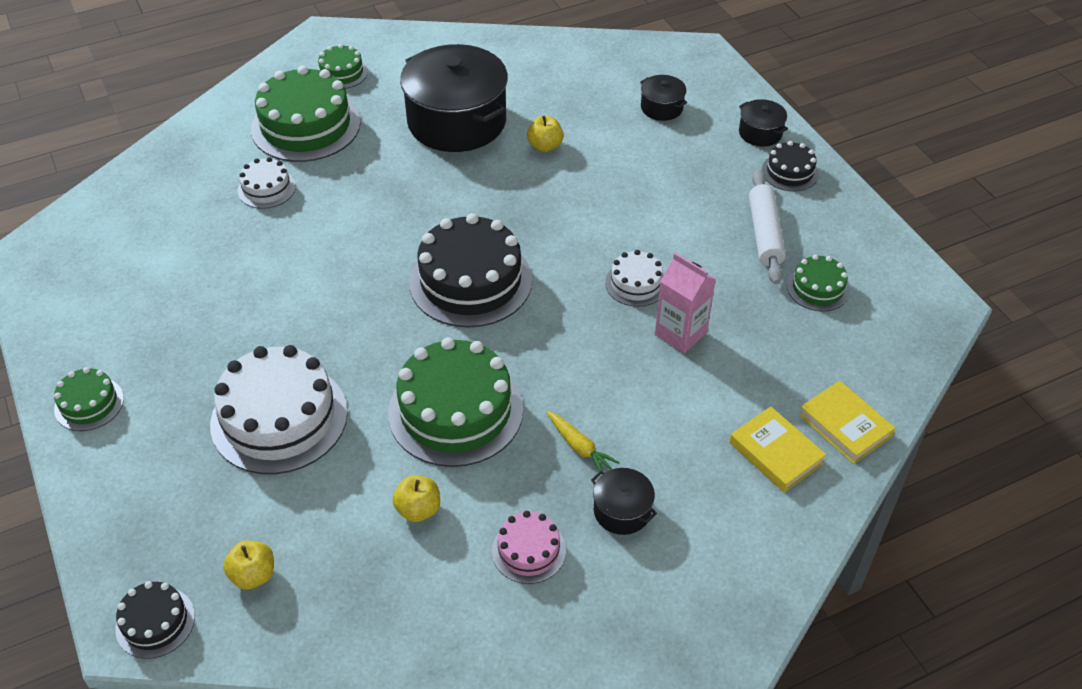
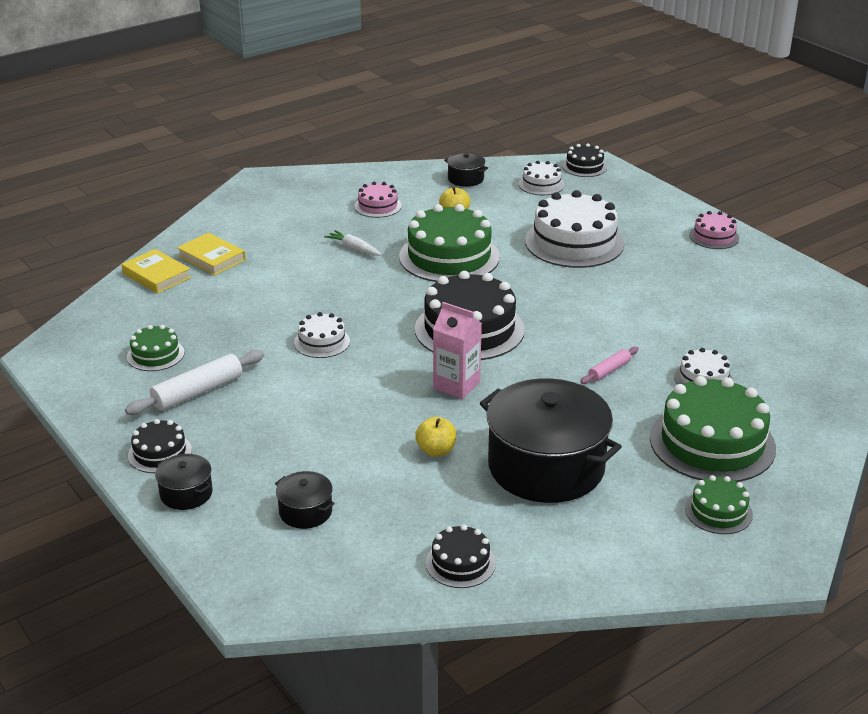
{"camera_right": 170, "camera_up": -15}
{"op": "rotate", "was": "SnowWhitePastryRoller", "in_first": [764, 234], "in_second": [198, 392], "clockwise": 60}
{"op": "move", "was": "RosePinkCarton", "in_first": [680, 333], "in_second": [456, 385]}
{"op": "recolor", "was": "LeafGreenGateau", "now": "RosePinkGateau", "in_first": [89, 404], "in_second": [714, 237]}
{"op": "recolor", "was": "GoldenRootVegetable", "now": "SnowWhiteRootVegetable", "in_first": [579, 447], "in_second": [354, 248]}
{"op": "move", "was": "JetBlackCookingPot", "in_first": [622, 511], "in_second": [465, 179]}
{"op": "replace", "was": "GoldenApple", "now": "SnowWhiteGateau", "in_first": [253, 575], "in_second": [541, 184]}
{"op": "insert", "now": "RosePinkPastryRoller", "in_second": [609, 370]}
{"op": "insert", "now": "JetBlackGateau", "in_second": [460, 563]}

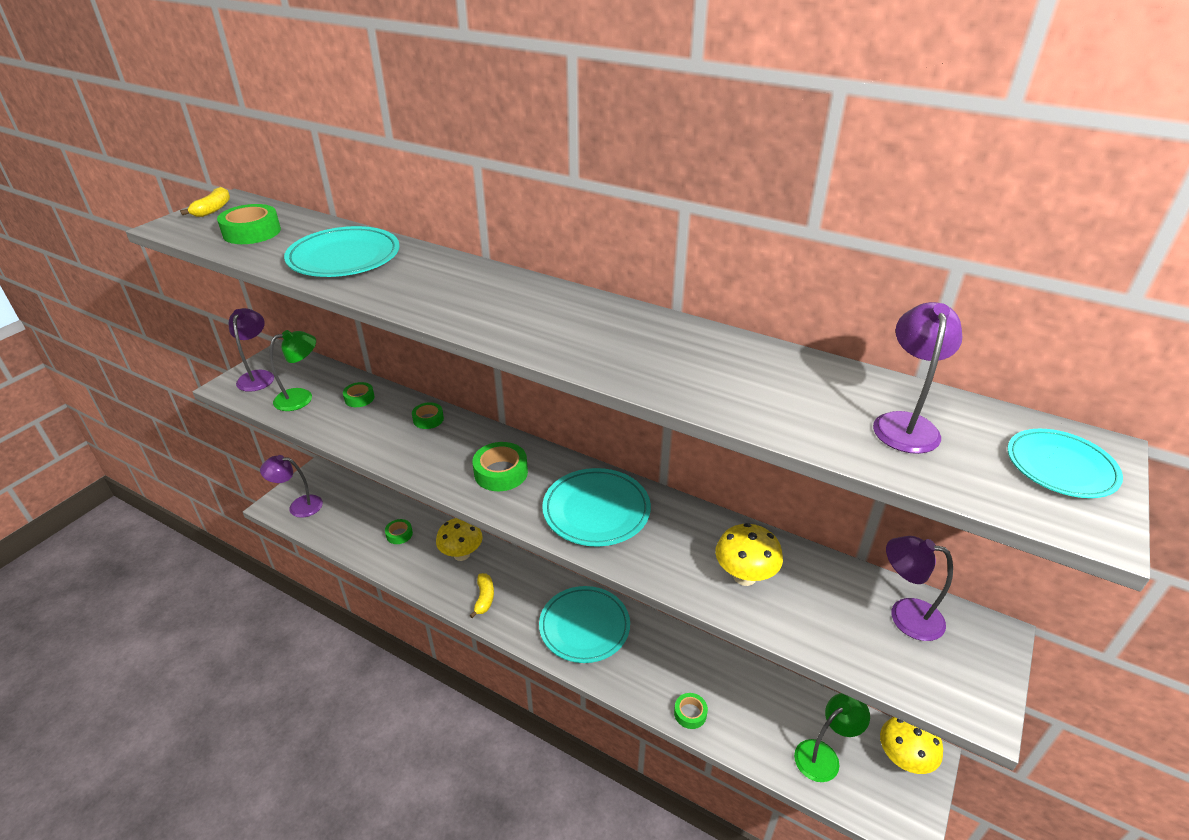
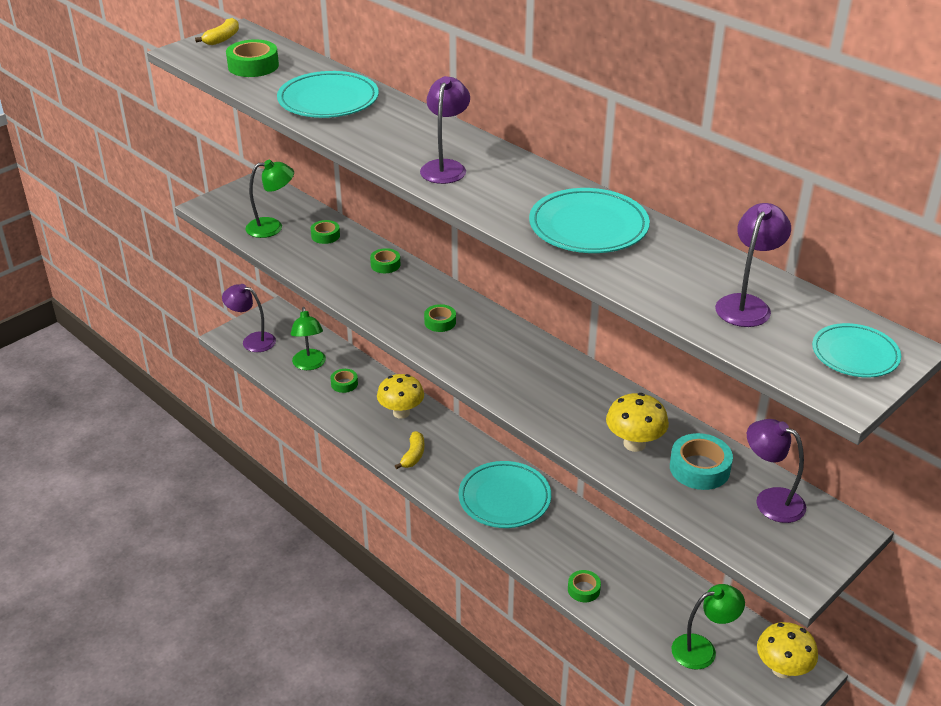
{"camera_right": 15, "camera_up": 0}
{"op": "move", "was": "VioletReadingLamp", "in_first": [258, 376], "in_second": [445, 167]}
{"op": "resize", "was": "LeafGreenTape", "in_first": [501, 472], "in_second": [440, 322], "ratio": 0.61}
{"op": "move", "was": "AquaDinnerPlate", "in_first": [596, 510], "in_second": [588, 227]}
{"op": "insert", "now": "LeafGreenReadingLamp", "in_second": [309, 365]}
{"op": "insert", "now": "AquaTape", "in_second": [699, 468]}

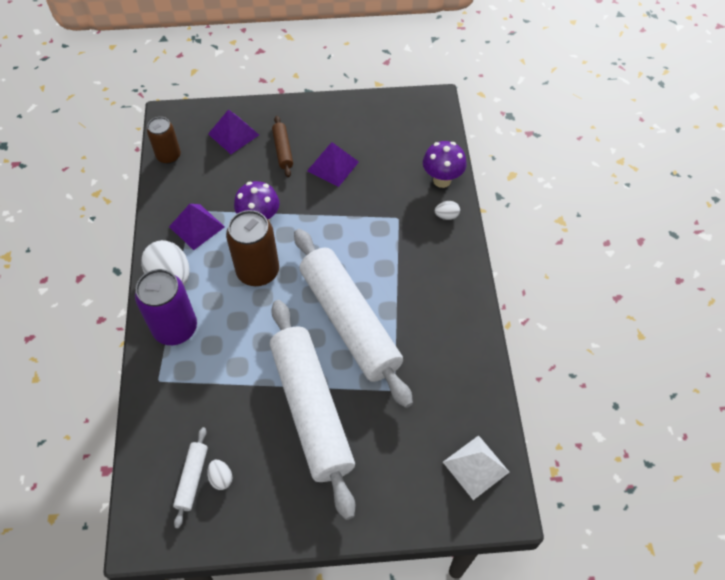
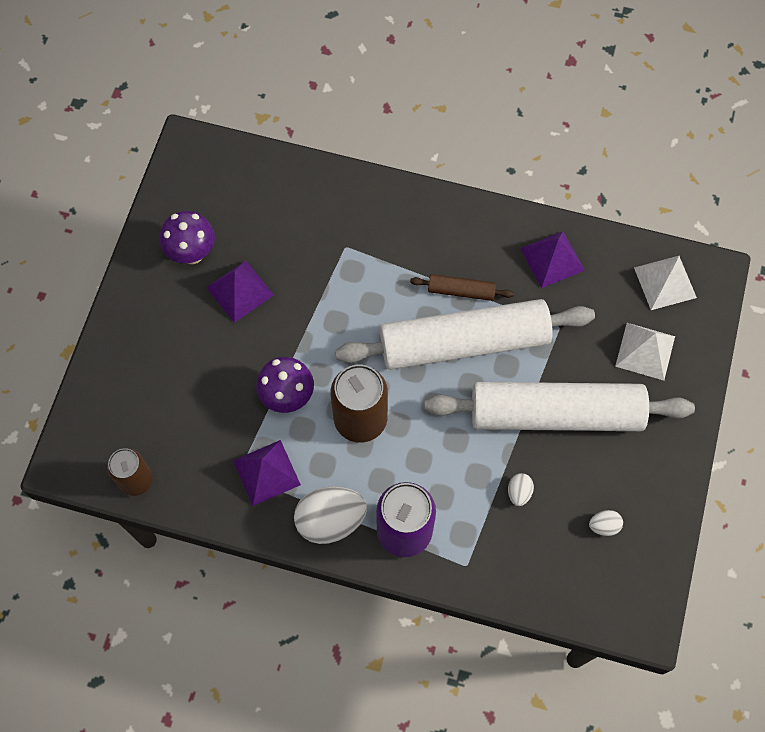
{"camera_right": -70, "camera_up": 10}
{"op": "move", "was": "VioletPyramid", "in_first": [233, 134], "in_second": [552, 259]}
{"op": "move", "was": "DarkBrownPastryRoller", "in_first": [283, 150], "in_second": [461, 291]}
{"op": "move", "was": "VioletToadstool", "in_first": [442, 180], "in_second": [192, 253]}
{"op": "move", "was": "SnowWhiteToyEgg", "in_first": [446, 216], "in_second": [519, 492]}
{"op": "delete", "was": "SnowWhitePastryRoller", "in_first": [192, 479]}
{"op": "insert", "now": "SnowWhitePyramid", "in_second": [645, 351]}

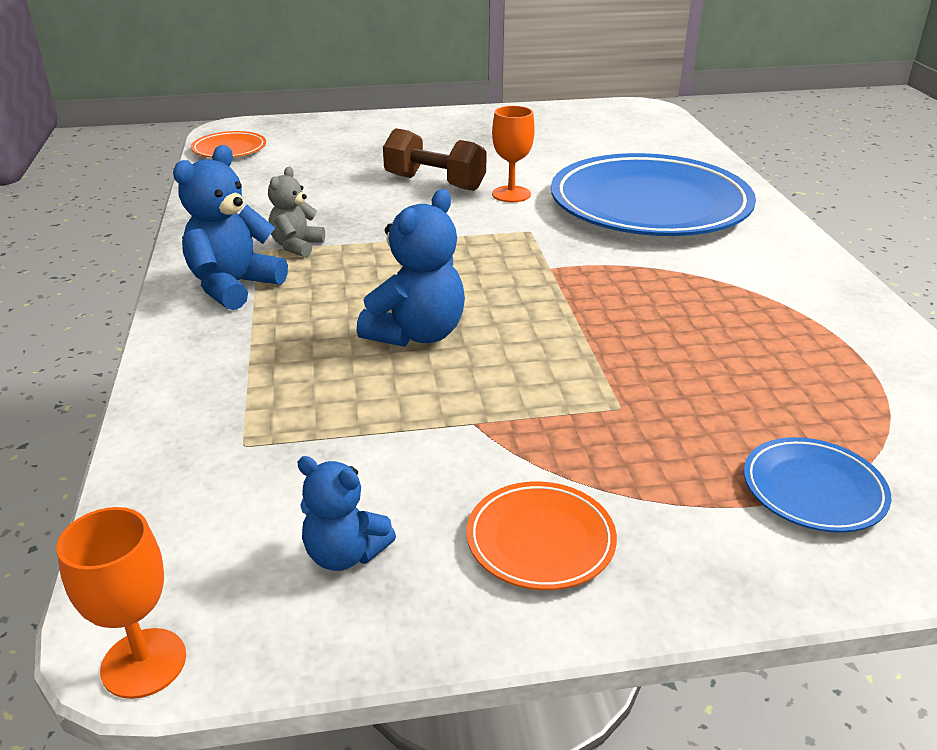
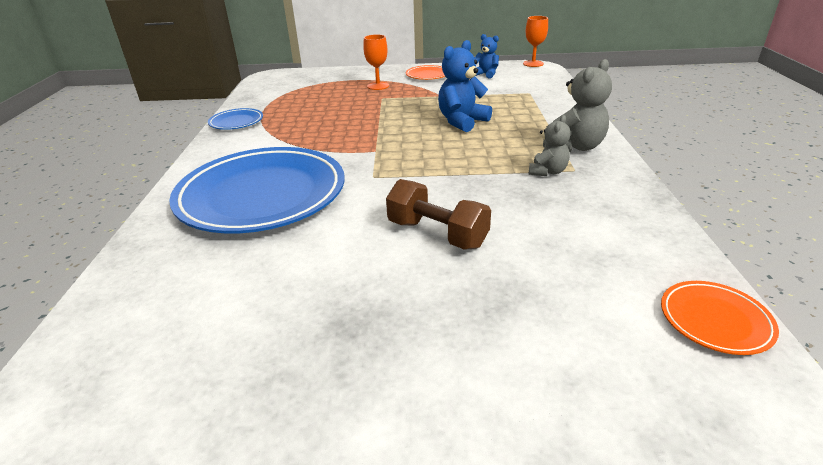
{"camera_right": -170, "camera_up": 0}
{"op": "move", "was": "BrightOrangeWineGlass", "in_first": [511, 194], "in_second": [378, 86]}
{"op": "recolor", "was": "BlueTeddy", "now": "GrayTeddy", "in_first": [233, 286], "in_second": [575, 147]}
{"op": "move", "was": "BlueDinnerPlate", "in_first": [813, 490], "in_second": [236, 122]}

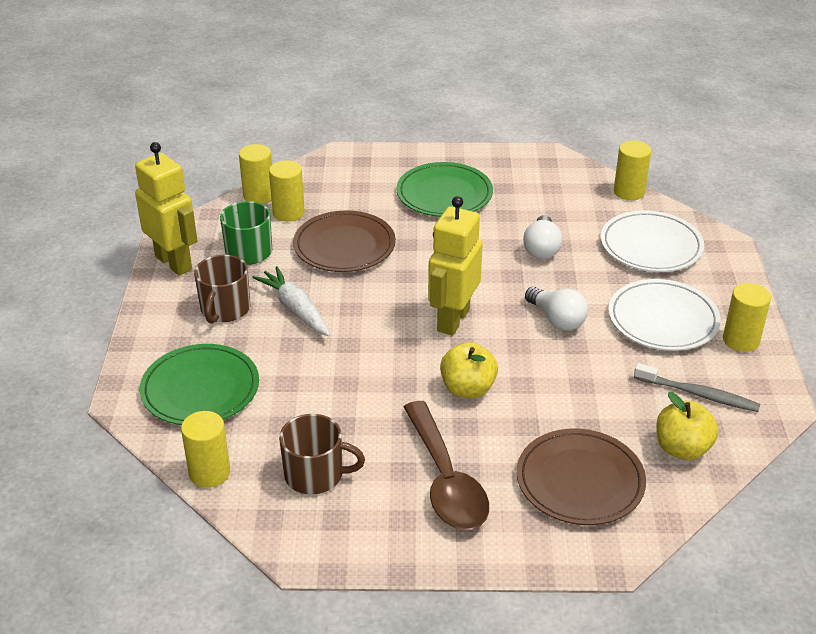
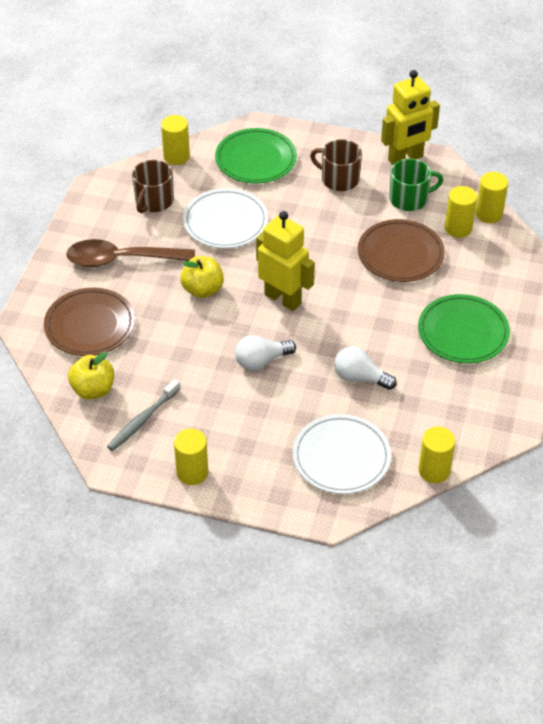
{"camera_right": 105, "camera_up": 10}
{"op": "delete", "was": "SnowWhiteRootVegetable", "in_first": [295, 309]}
{"op": "move", "was": "SnowWhiteDinnerPlate", "in_first": [663, 319], "in_second": [225, 222]}

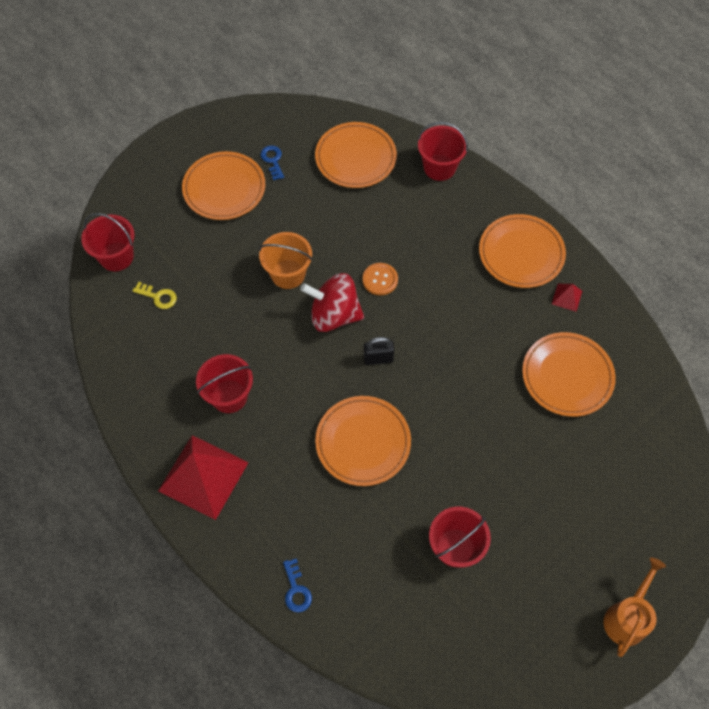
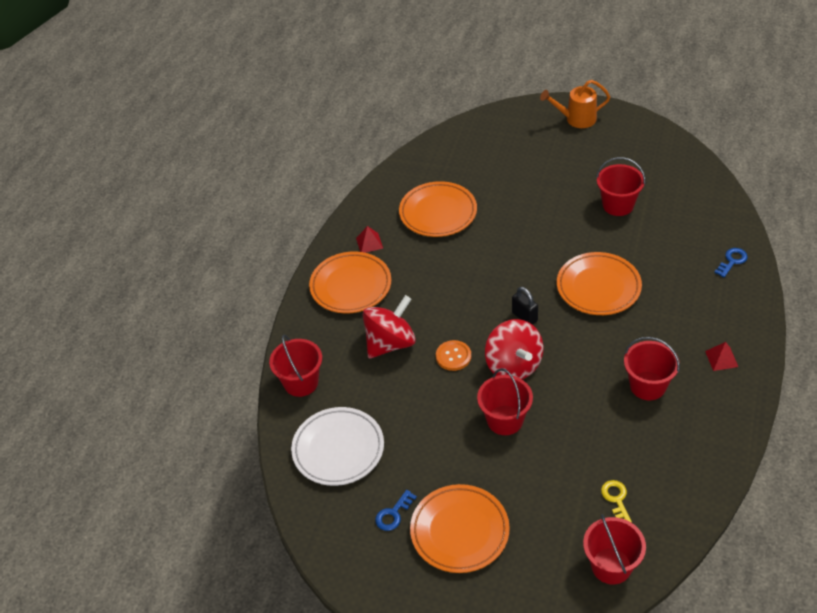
{"camera_right": -120, "camera_up": -15}
{"op": "recolor", "was": "BrightOrangeDinnerPlate", "now": "SnowWhiteDinnerPlate", "in_first": [355, 158], "in_second": [338, 449]}
{"op": "recolor", "was": "BrightOrangePail", "now": "RedPail", "in_first": [288, 274], "in_second": [505, 420]}
{"op": "resize", "was": "RedPyramid", "in_first": [203, 476], "in_second": [721, 359], "ratio": 0.42}
{"op": "insert", "now": "RedToyTop", "in_second": [390, 343]}

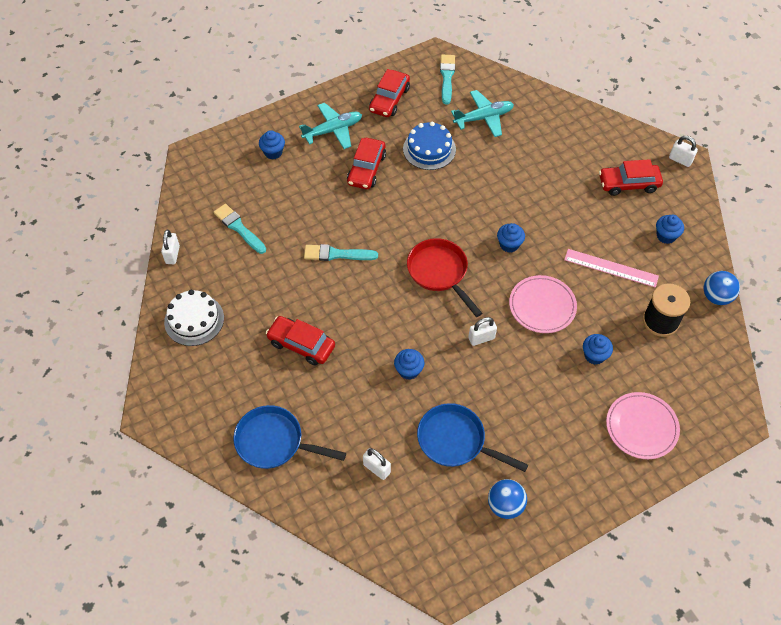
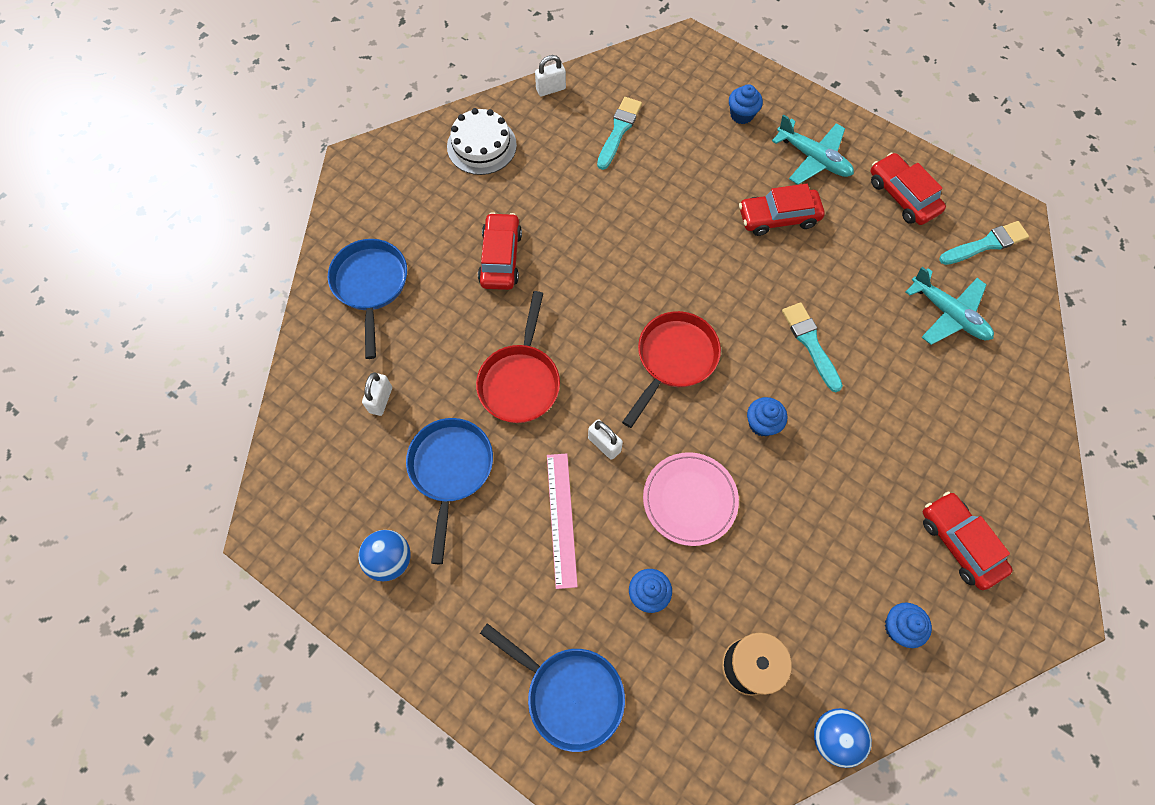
{"camera_right": 65, "camera_up": 10}
{"op": "rotate", "was": "RedCar", "in_first": [389, 99], "in_second": [902, 196], "clockwise": 60}
{"op": "delete", "was": "BlueGateau", "in_first": [429, 149]}
{"op": "delete", "was": "SnowWhiteLock", "in_first": [680, 160]}
{"op": "move", "was": "AquaPaintbrush", "in_first": [336, 254], "in_second": [810, 343]}
{"op": "move", "was": "RosePinkRuler", "in_first": [611, 268], "in_second": [561, 519]}
{"op": "replace", "was": "BlueCupcake", "now": "RedFryingPan", "in_first": [409, 370], "in_second": [520, 381]}
{"op": "replace", "was": "RosePinkDinnerPlate", "now": "BlueFryingPan", "in_first": [641, 427], "in_second": [569, 694]}

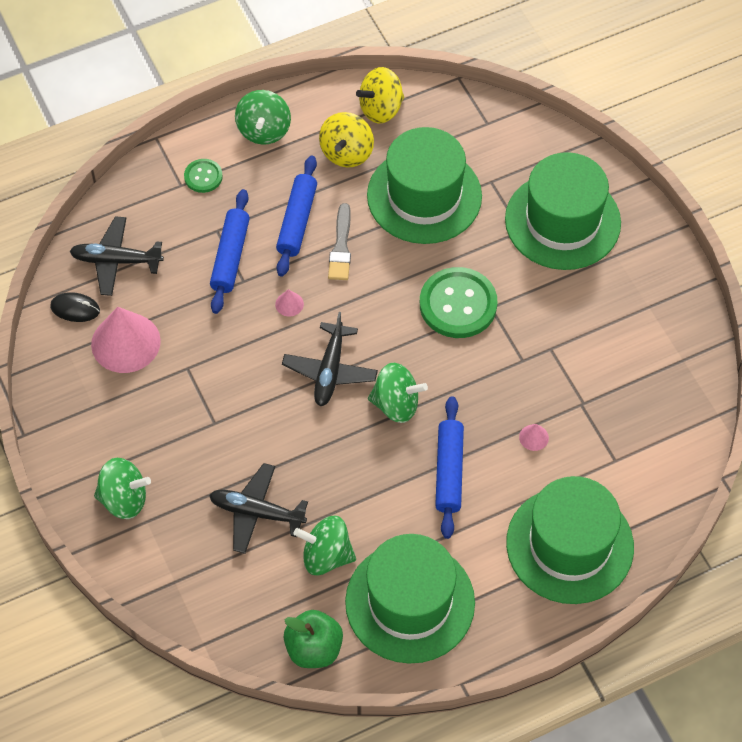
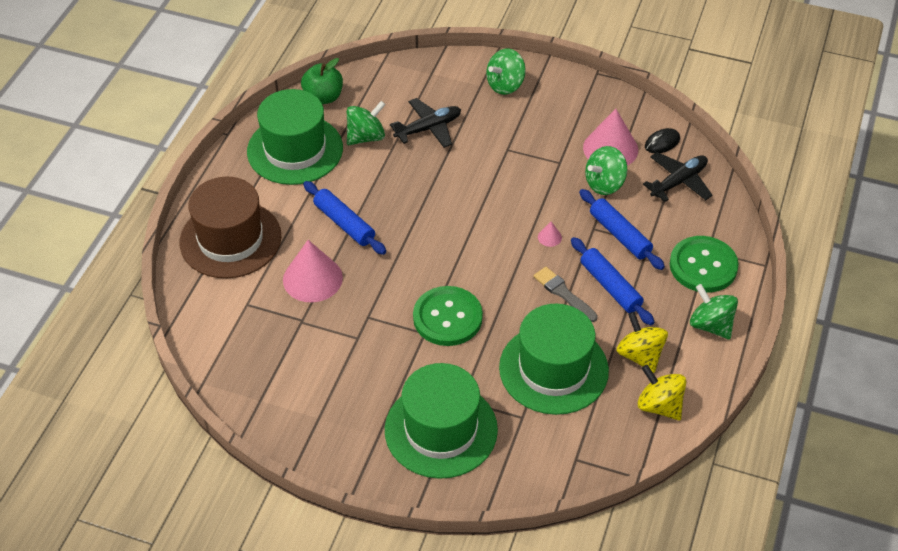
{"camera_right": 135, "camera_up": -10}
{"op": "rotate", "was": "GoldenToyTop", "in_first": [381, 109], "in_second": [659, 405], "clockwise": -60}
{"op": "resize", "was": "LeafGreenButton", "in_first": [203, 176], "in_second": [703, 266], "ratio": 1.95}
{"op": "delete", "was": "JetBlackPlane", "in_first": [330, 370]}
{"op": "move", "was": "LeafGreenToyTop", "in_first": [396, 404], "in_second": [604, 184]}
{"op": "resize", "was": "RosePinkConeShape", "in_first": [533, 437], "in_second": [312, 278], "ratio": 2.4}
{"op": "recolor", "was": "LeafGreenHat", "now": "DarkBrownHat", "in_first": [569, 545], "in_second": [230, 239]}

